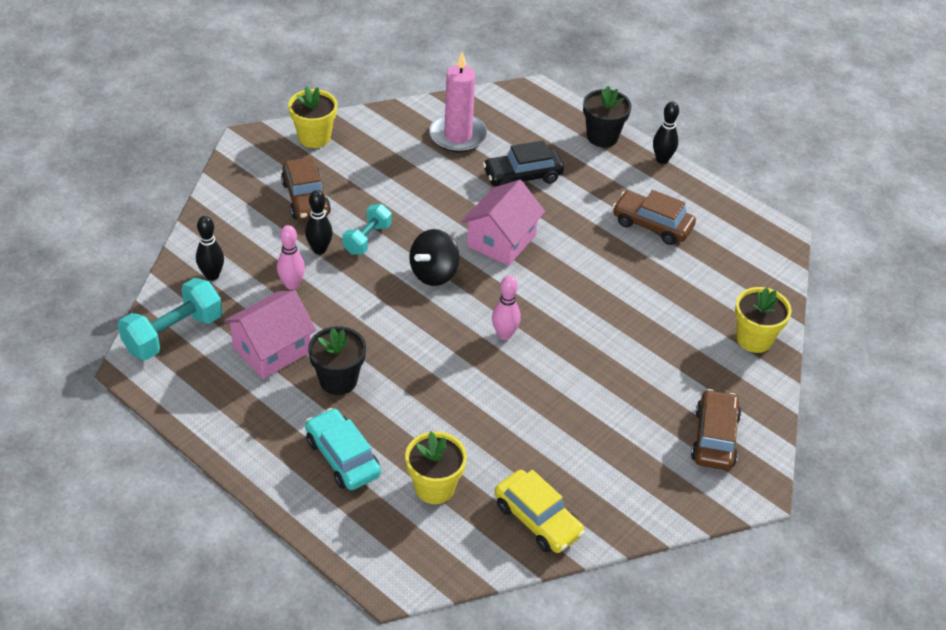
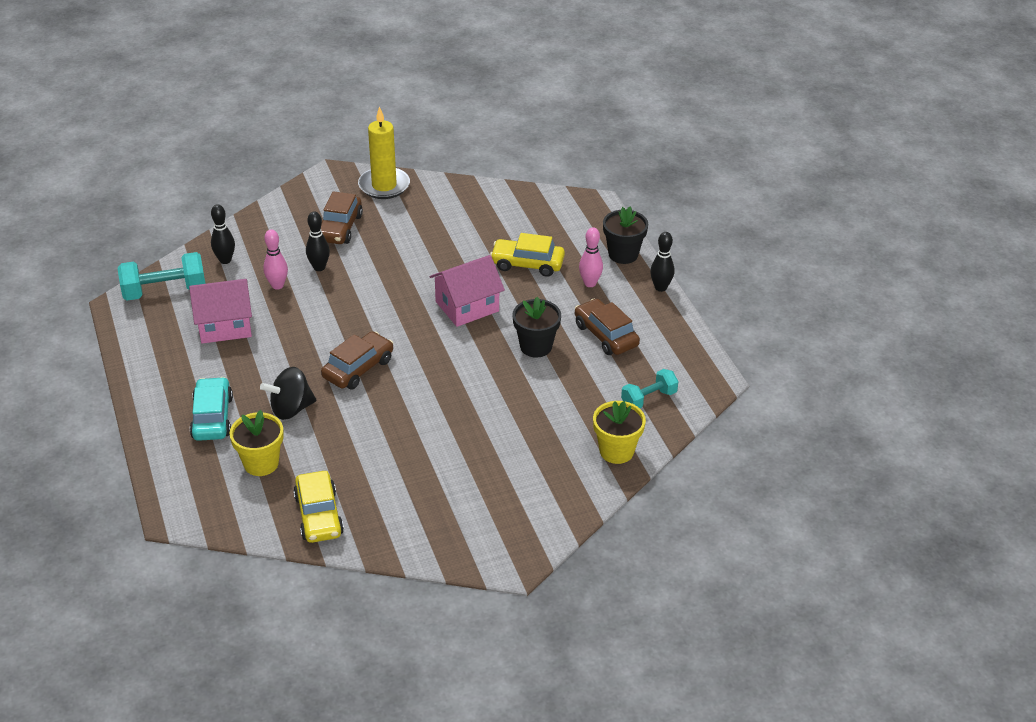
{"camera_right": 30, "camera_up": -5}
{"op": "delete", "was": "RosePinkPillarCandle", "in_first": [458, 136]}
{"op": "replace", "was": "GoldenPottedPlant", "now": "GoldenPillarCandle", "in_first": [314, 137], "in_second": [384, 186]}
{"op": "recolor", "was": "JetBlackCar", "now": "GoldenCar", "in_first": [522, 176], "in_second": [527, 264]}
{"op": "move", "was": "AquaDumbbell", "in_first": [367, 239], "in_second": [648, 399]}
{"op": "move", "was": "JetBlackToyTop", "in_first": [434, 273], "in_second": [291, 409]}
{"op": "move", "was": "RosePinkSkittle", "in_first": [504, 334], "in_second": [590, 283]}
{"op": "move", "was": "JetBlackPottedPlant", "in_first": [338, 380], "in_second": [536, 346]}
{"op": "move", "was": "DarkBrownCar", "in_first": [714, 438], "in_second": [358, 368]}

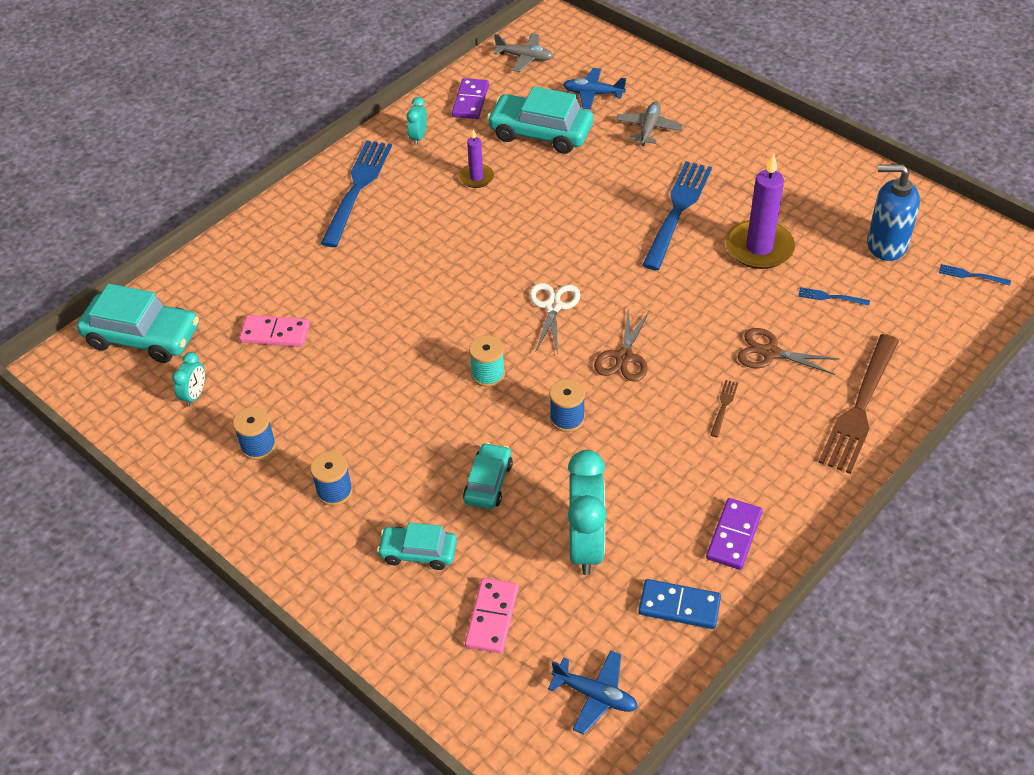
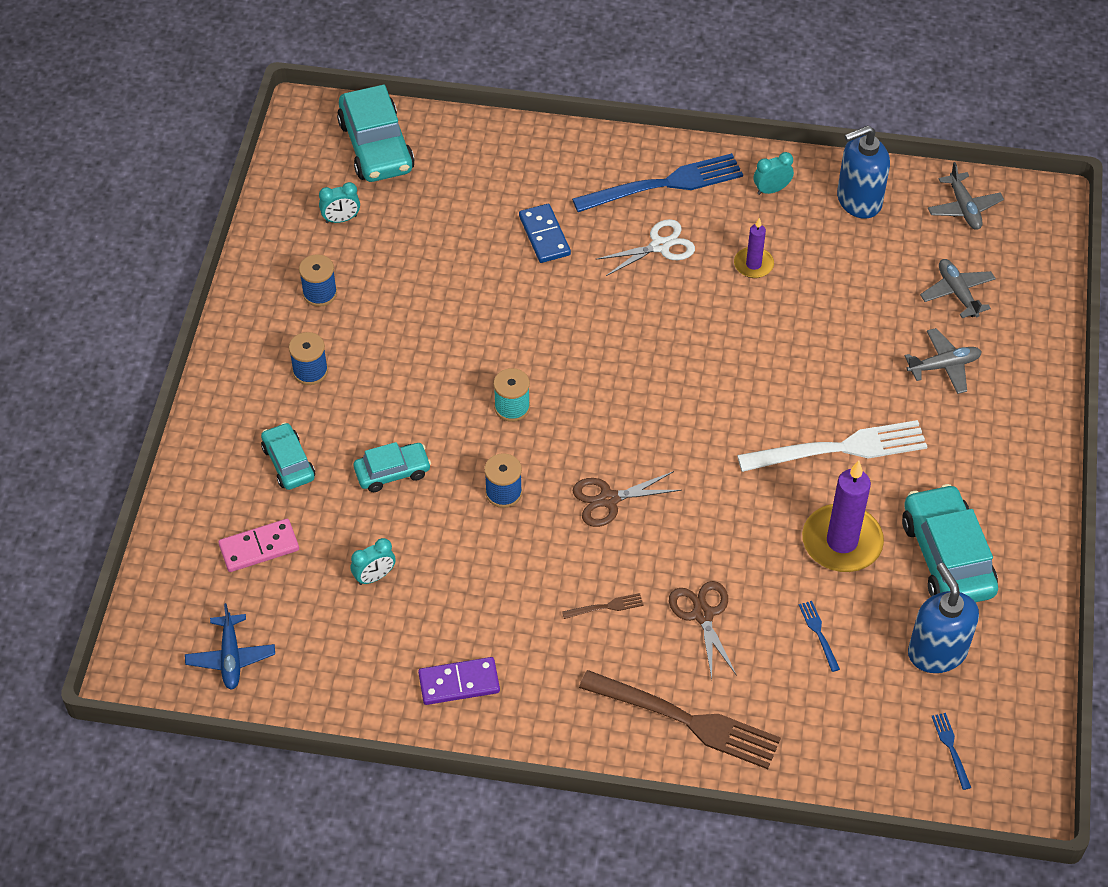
{"camera_right": 55, "camera_up": 5}
{"op": "recolor", "was": "BluePlane", "now": "GrayPlane", "in_first": [593, 94], "in_second": [957, 293]}
{"op": "replace", "was": "VioletDominoPiece", "now": "BlueSoapPump", "in_first": [470, 101], "in_second": [858, 200]}
{"op": "move", "was": "AquaCar", "in_first": [540, 133], "in_second": [946, 557]}
{"op": "recolor", "was": "BlueDinnerFork", "now": "SnowWhiteDinnerFork", "in_first": [677, 211], "in_second": [839, 448]}
{"op": "move", "was": "SnowWhiteScissors", "in_first": [553, 306], "in_second": [660, 246]}
{"op": "delete", "was": "RosePinkDominoPiece", "in_first": [275, 333]}
{"op": "rotate", "was": "DarkBrownDinnerFork", "in_first": [860, 407], "in_second": [686, 720], "clockwise": -150}
{"op": "resize", "was": "AquaBedsideClock", "in_first": [586, 545], "in_second": [374, 576], "ratio": 0.49}
{"op": "move", "was": "BlueDominoPiece", "in_first": [679, 606], "in_second": [544, 235]}

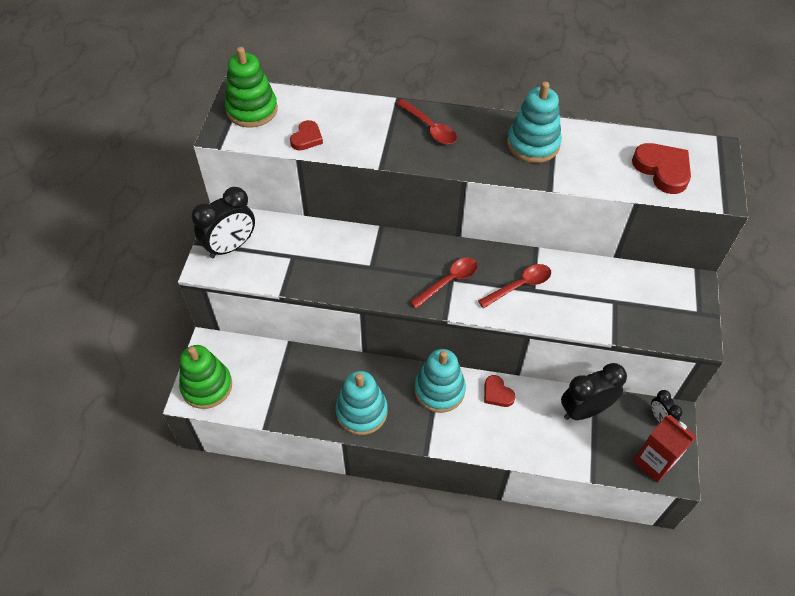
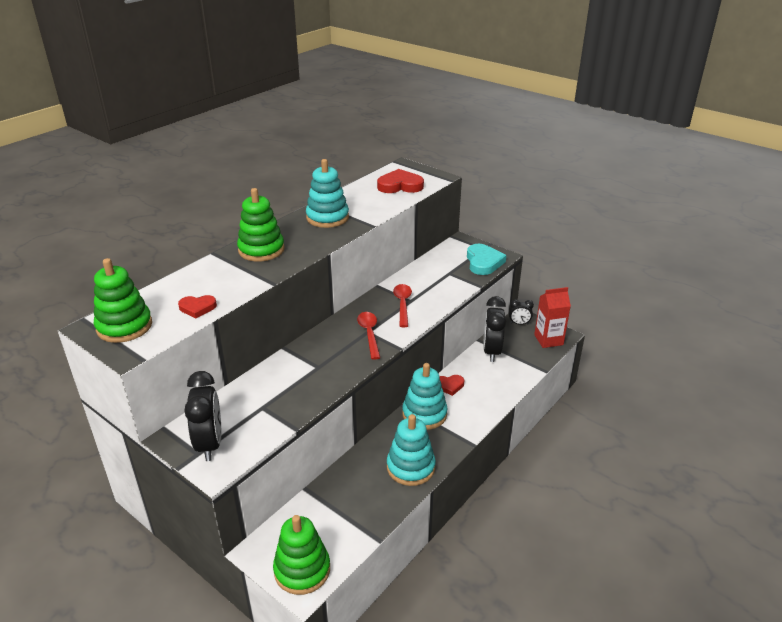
{"camera_right": -60, "camera_up": -20}
{"op": "replace", "was": "RedTablespoon", "now": "LeafGreenStackingRings", "in_first": [430, 128], "in_second": [261, 250]}
{"op": "rotate", "was": "RedLoveHeart", "in_first": [307, 138], "in_second": [197, 308], "clockwise": 120}
{"op": "insert", "now": "AquaLoveHeart", "in_second": [483, 262]}

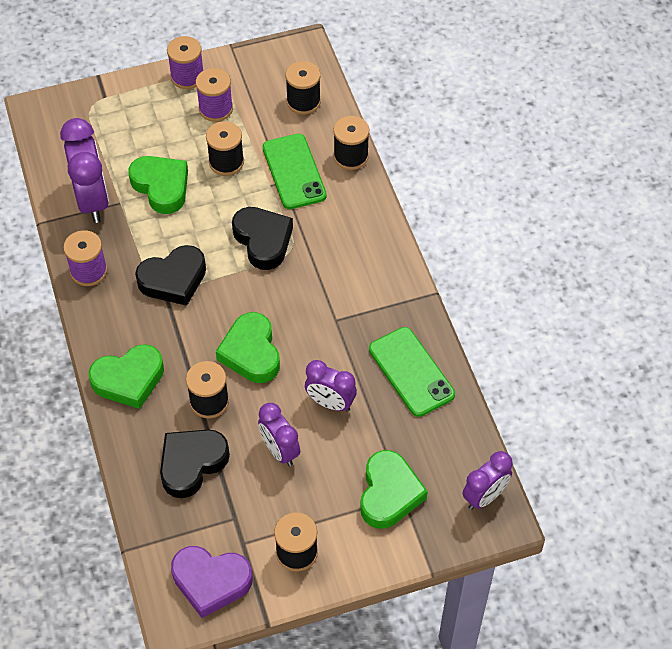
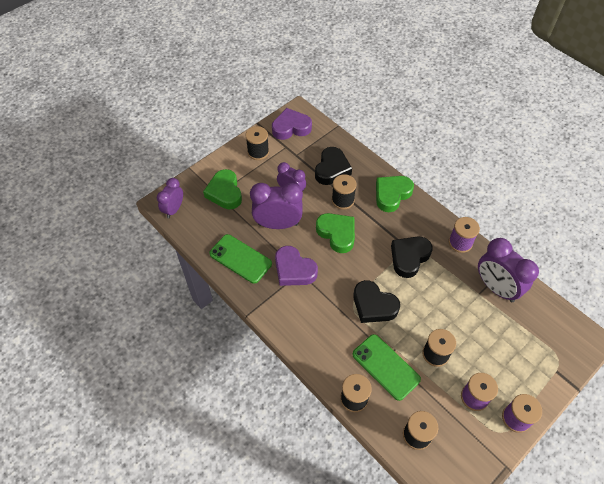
{"camera_right": 155, "camera_up": 0}
{"op": "delete", "was": "LeafGreenLoveHeart", "in_first": [161, 187]}
{"op": "resize", "was": "VioletBedsideClock", "in_first": [330, 403], "in_second": [278, 224], "ratio": 1.61}
{"op": "insert", "now": "VioletLoveHeart", "in_second": [294, 270]}

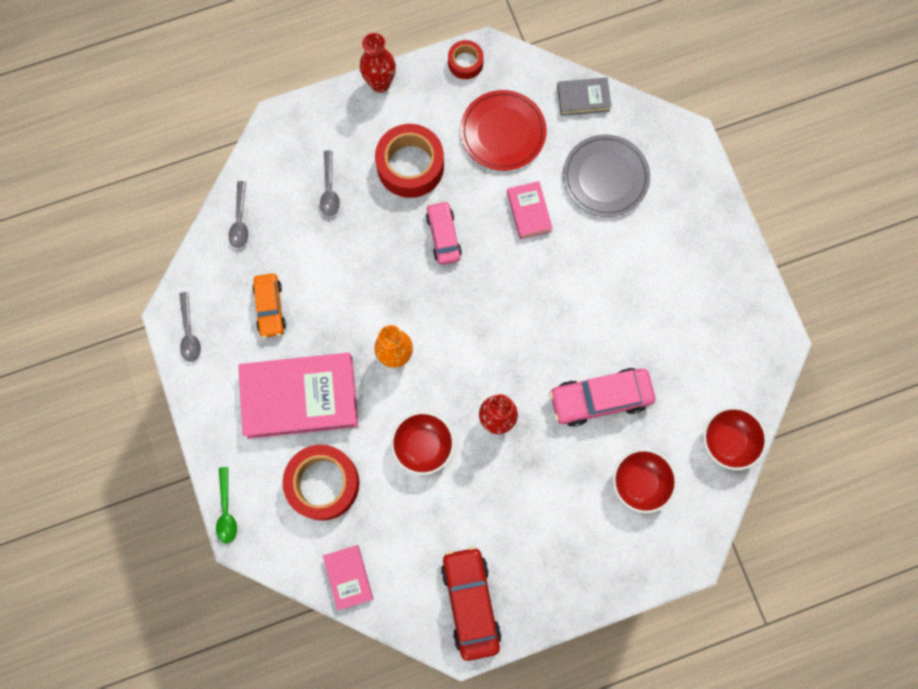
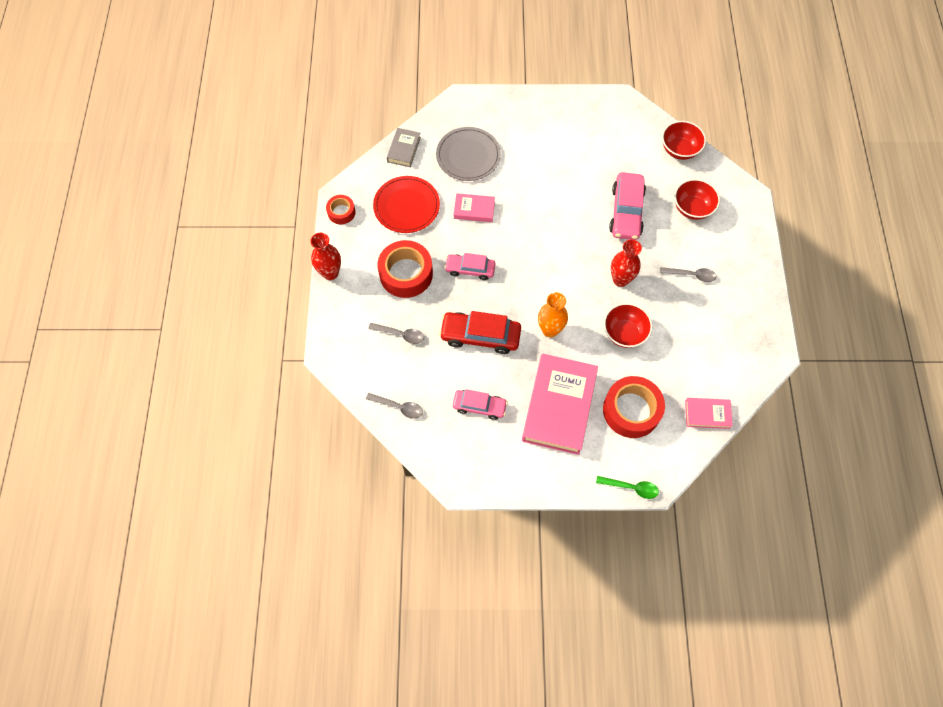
{"camera_right": -70, "camera_up": -10}
{"op": "recolor", "was": "BrightOrangeCar", "now": "RosePinkCar", "in_first": [270, 308], "in_second": [479, 406]}
{"op": "move", "was": "GrayTablespoon", "in_first": [189, 332], "in_second": [691, 275]}
{"op": "move", "was": "RedCar", "in_first": [470, 602], "in_second": [480, 336]}

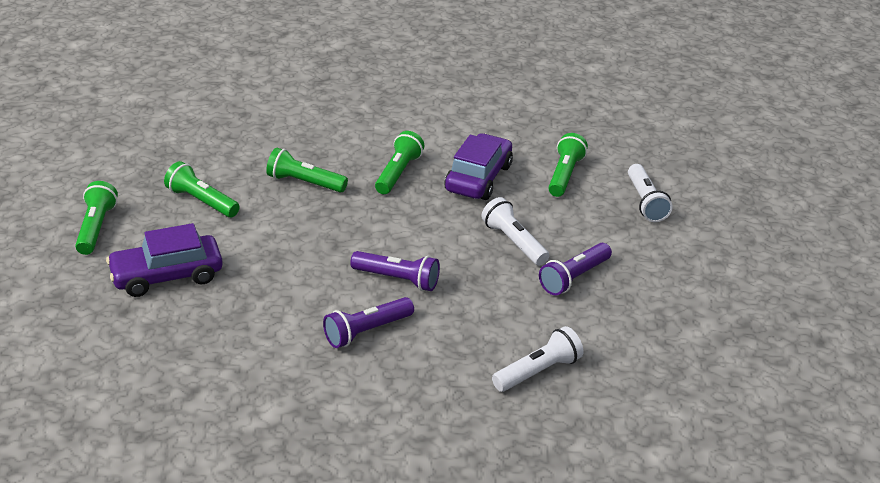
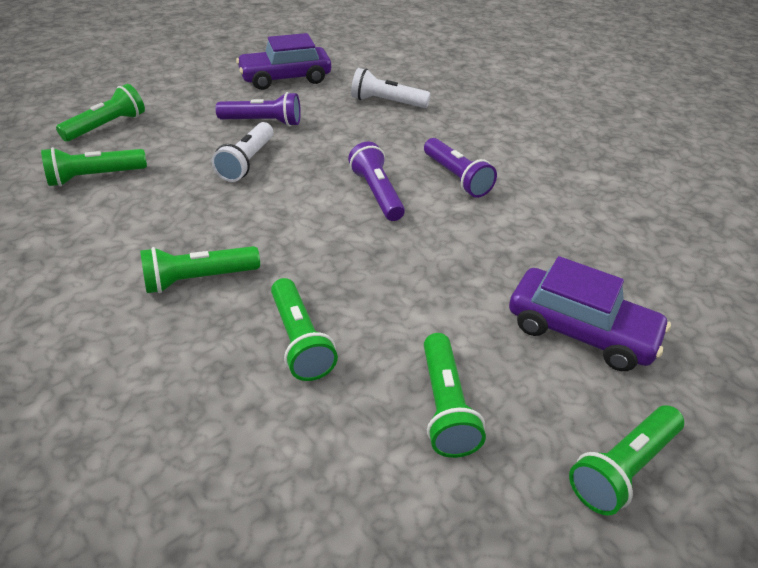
{"camera_right": -130, "camera_up": 5}
{"op": "move", "was": "VioletCar", "in_first": [478, 178], "in_second": [285, 78]}
{"op": "recolor", "was": "SnowWhiteFlashlight", "now": "LeafGreenFlashlight", "in_first": [645, 202], "in_second": [107, 126]}
{"op": "rotate", "was": "VioletFlashlight", "in_first": [366, 331], "in_second": [456, 178], "clockwise": 45}

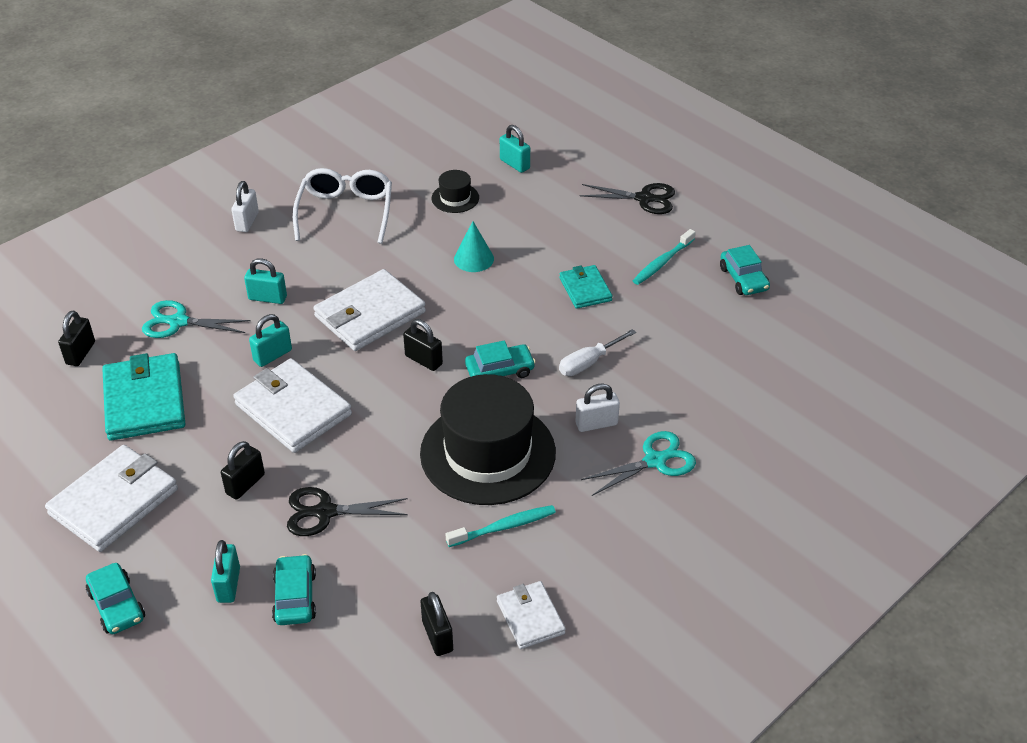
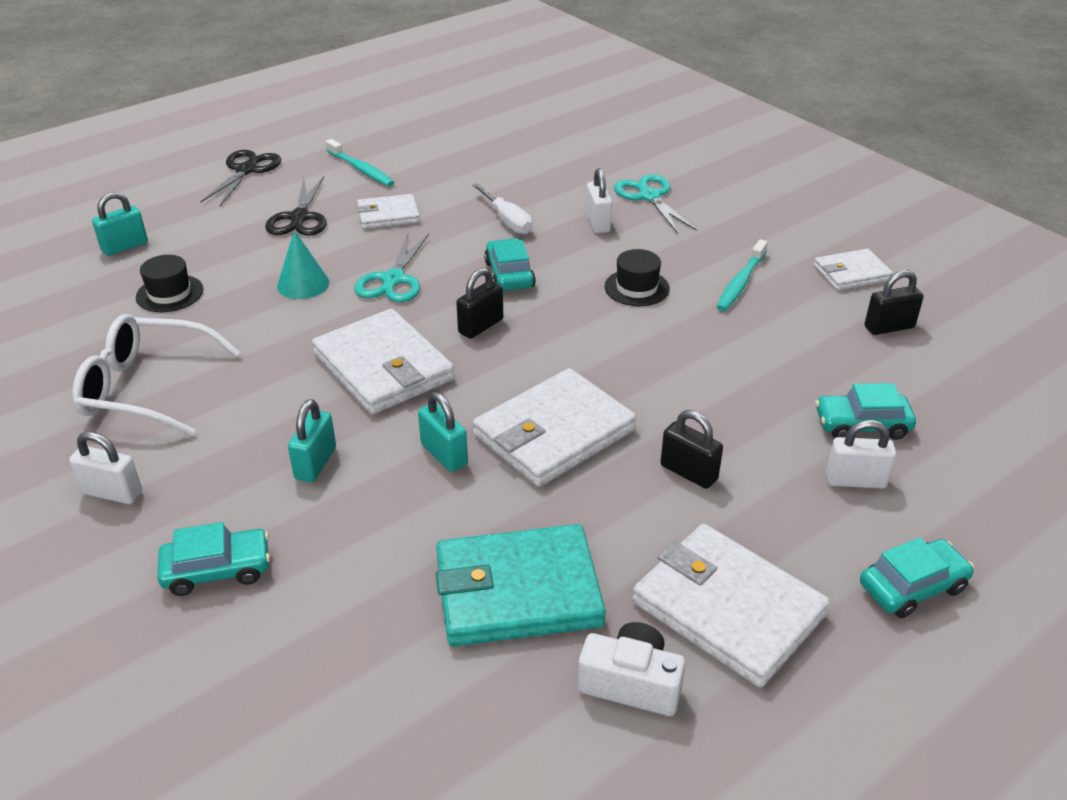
{"camera_right": -85, "camera_up": -5}
{"op": "move", "was": "AquaCar", "in_first": [743, 279], "in_second": [217, 570]}
{"op": "recolor", "was": "AquaWallet", "now": "SnowWhiteWallet", "in_first": [585, 289], "in_second": [388, 215]}
{"op": "move", "was": "AquaScissors", "in_first": [178, 322], "in_second": [393, 280]}
{"op": "delete", "was": "JetBlackLock", "in_first": [80, 353]}
{"op": "resize", "was": "JetBlackHat", "in_first": [488, 453], "in_second": [637, 288], "ratio": 0.43}
{"op": "move", "was": "JetBlackScissors", "in_first": [325, 512], "in_second": [300, 218]}
{"op": "rotate", "was": "AquaToothBrush", "in_first": [504, 527], "in_second": [741, 282], "clockwise": -135}
{"op": "recolor", "was": "AquaLock", "now": "SnowWhiteLock", "in_first": [228, 585], "in_second": [855, 481]}
{"op": "insert", "now": "SnowWhitePhotoCamera", "in_second": [631, 683]}

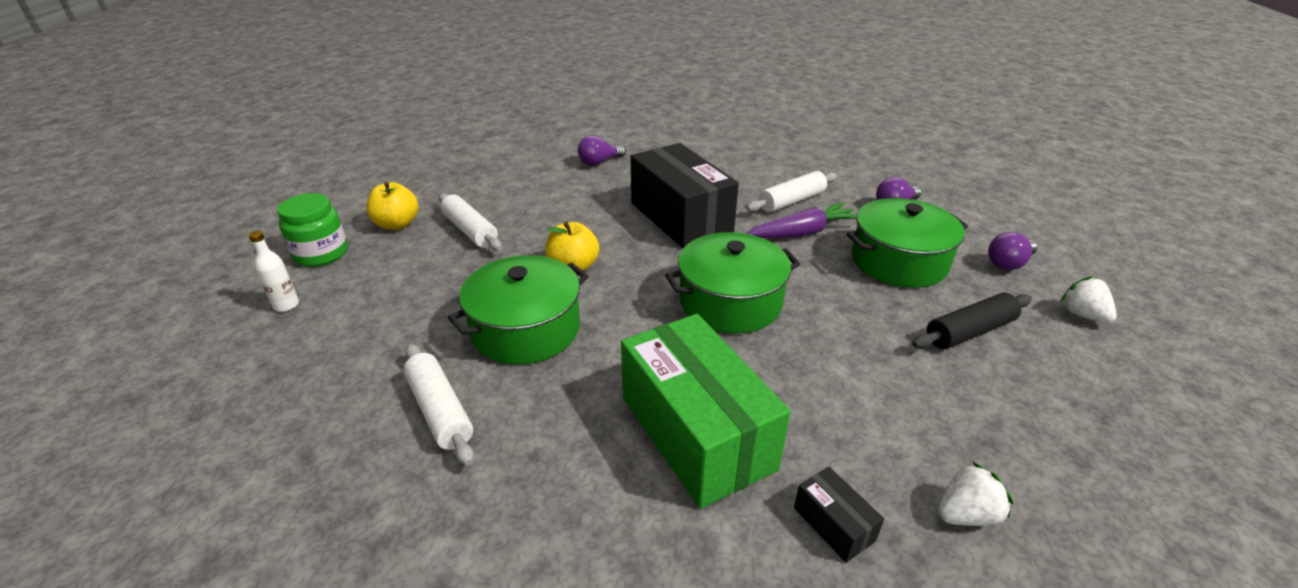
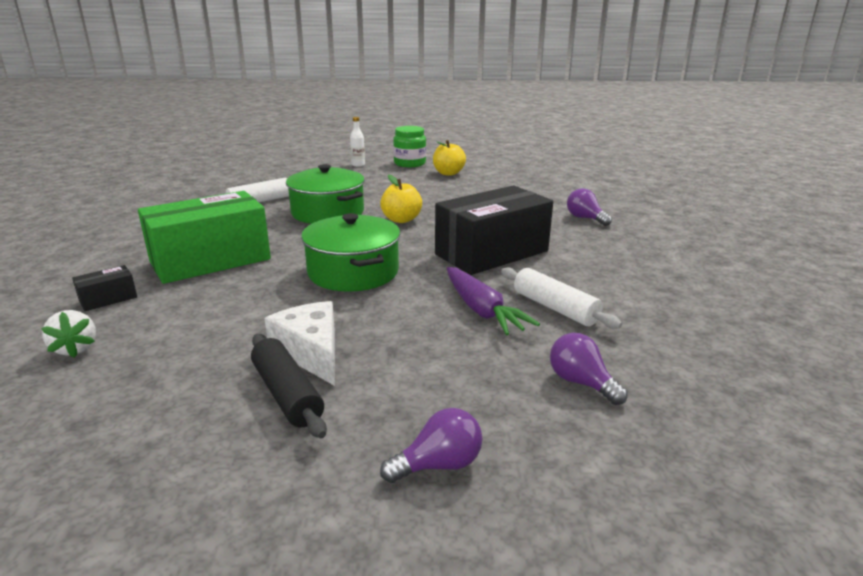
{"camera_right": 85, "camera_up": -10}
{"op": "delete", "was": "SnowWhitePastryRoller", "in_first": [470, 231]}
{"op": "delete", "was": "LeafGreenCookingPot", "in_first": [898, 261]}
{"op": "rotate", "was": "VioletLightBulb", "in_first": [1008, 263], "in_second": [439, 465], "clockwise": 105}
{"op": "delete", "was": "SnowWhiteStrawberry", "in_first": [1082, 315]}
{"op": "insert", "now": "SnowWhiteCheeseWedge", "in_second": [311, 352]}

